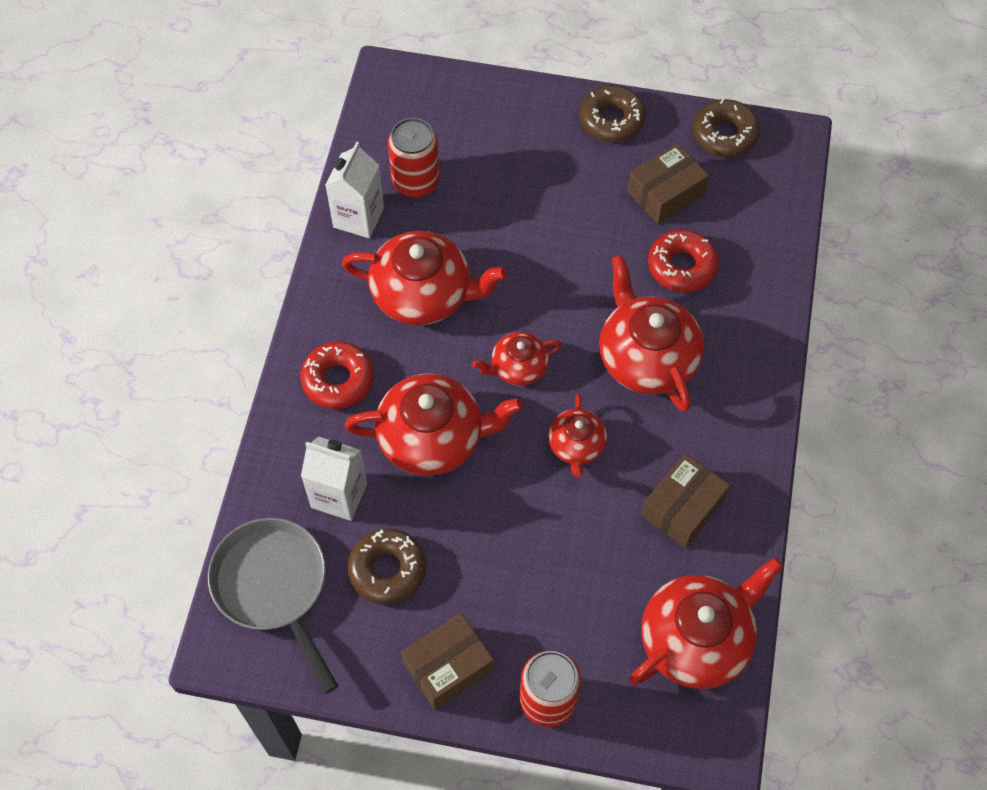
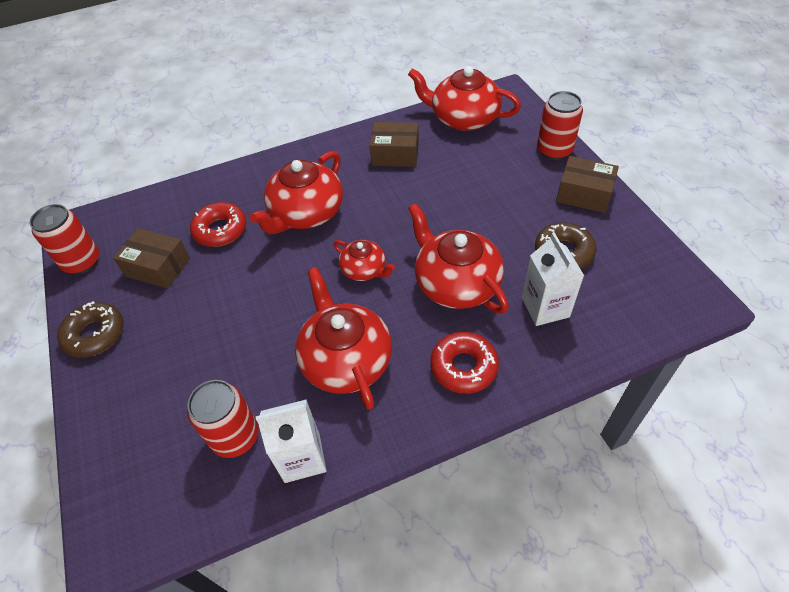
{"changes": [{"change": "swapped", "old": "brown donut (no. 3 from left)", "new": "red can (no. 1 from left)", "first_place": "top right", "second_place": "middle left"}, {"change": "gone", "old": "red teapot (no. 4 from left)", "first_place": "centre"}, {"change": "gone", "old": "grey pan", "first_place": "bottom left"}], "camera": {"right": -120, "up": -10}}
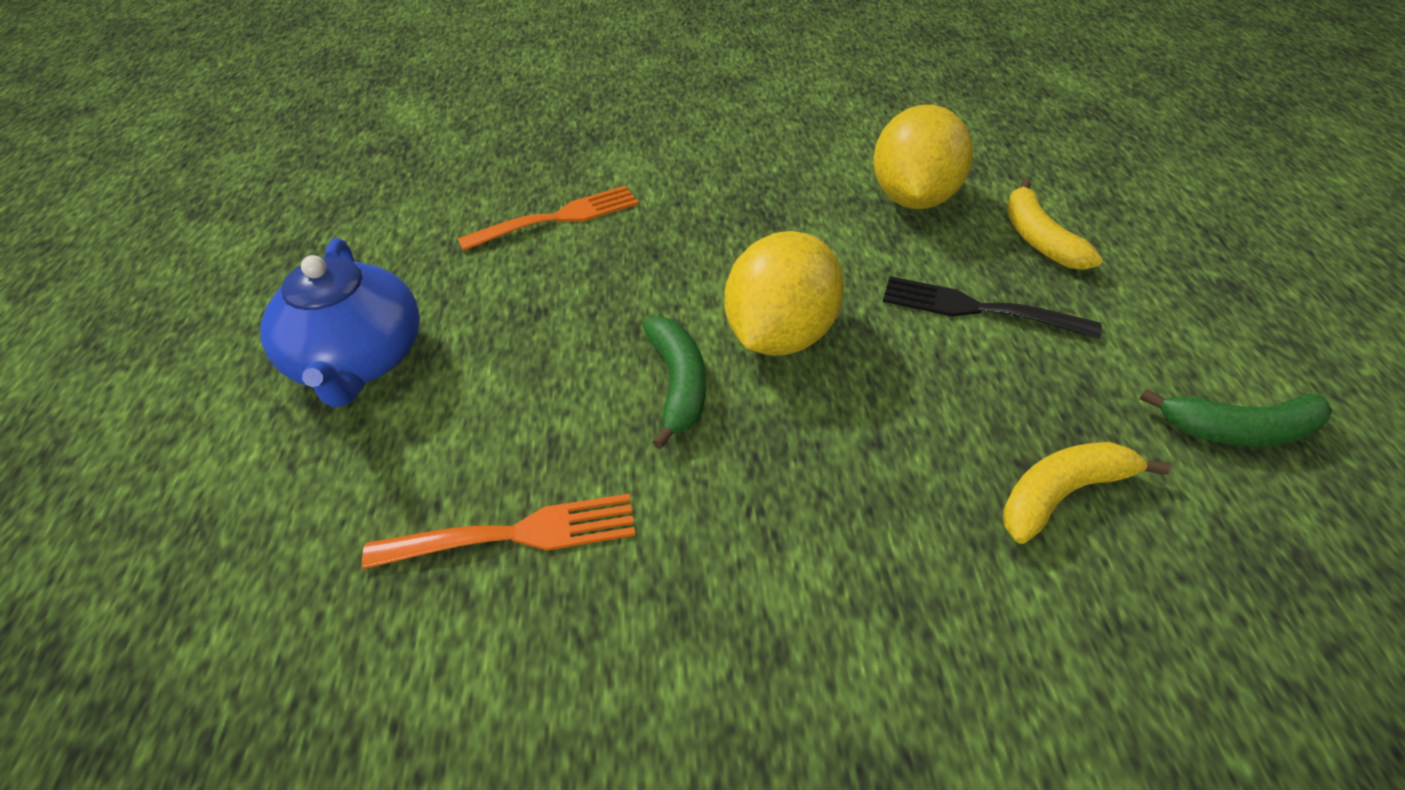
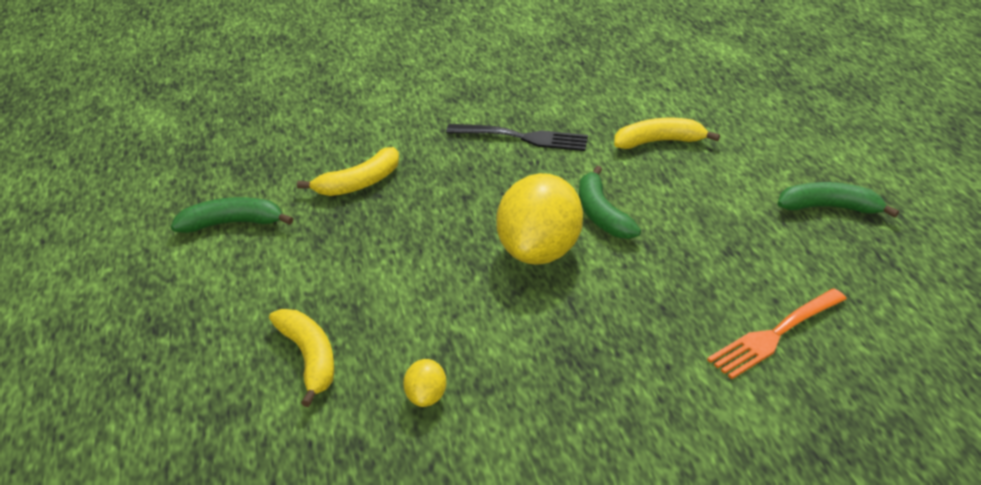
{"changes": [{"change": "scaled", "old": "yellow lemon (no. 2 from left in the first image)", "first_place": "top centre", "second_place": "bottom centre", "factor": 0.43}, {"change": "swapped", "old": "blue teapot", "new": "green banana (no. 3 from left)", "first_place": "middle left", "second_place": "middle right"}, {"change": "shifted", "old": "black fork", "first_place": "middle right", "second_place": "top centre"}, {"change": "swapped", "old": "orange fork (no. 1 from left)", "new": "yellow banana (no. 3 from left)", "first_place": "bottom centre", "second_place": "top right"}], "camera": {"right": 170, "up": -10}}
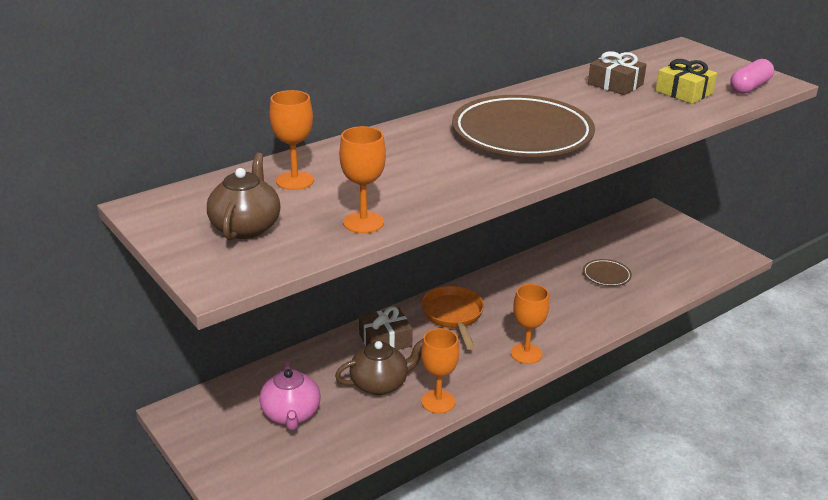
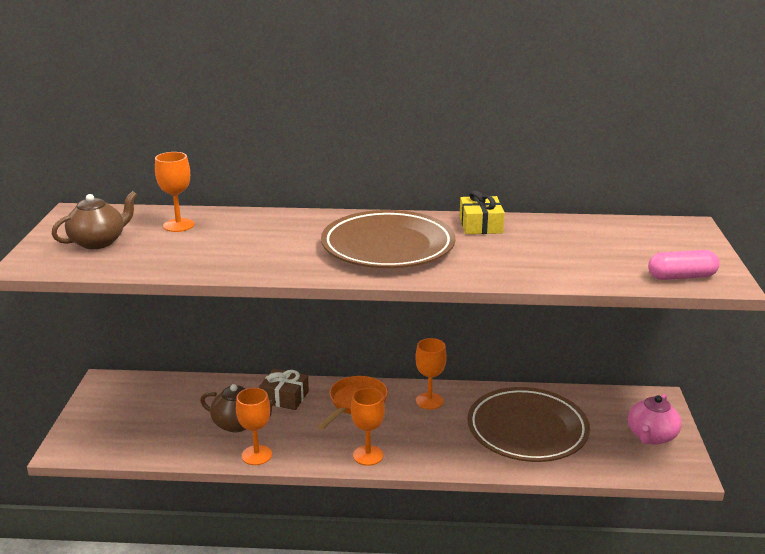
{"changes": [{"change": "gone", "old": "brown gift (no. 2 from left)", "first_place": "top right"}, {"change": "shifted", "old": "yellow gift", "first_place": "top right", "second_place": "centre"}, {"change": "shifted", "old": "orange goblet (no. 2 from left in the first image)", "new": "orange goblet (no. 4 from left)", "first_place": "centre", "second_place": "bottom centre"}, {"change": "scaled", "old": "brown plate (no. 2 from left)", "first_place": "middle right", "second_place": "bottom right", "factor": 2.39}, {"change": "shifted", "old": "pink teapot", "first_place": "bottom centre", "second_place": "bottom right"}], "camera": {"right": 40, "up": -5}}
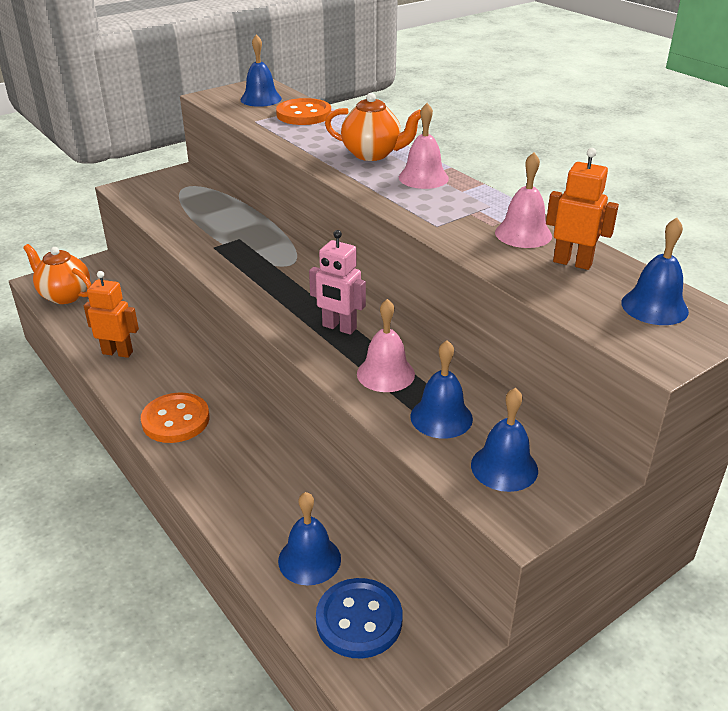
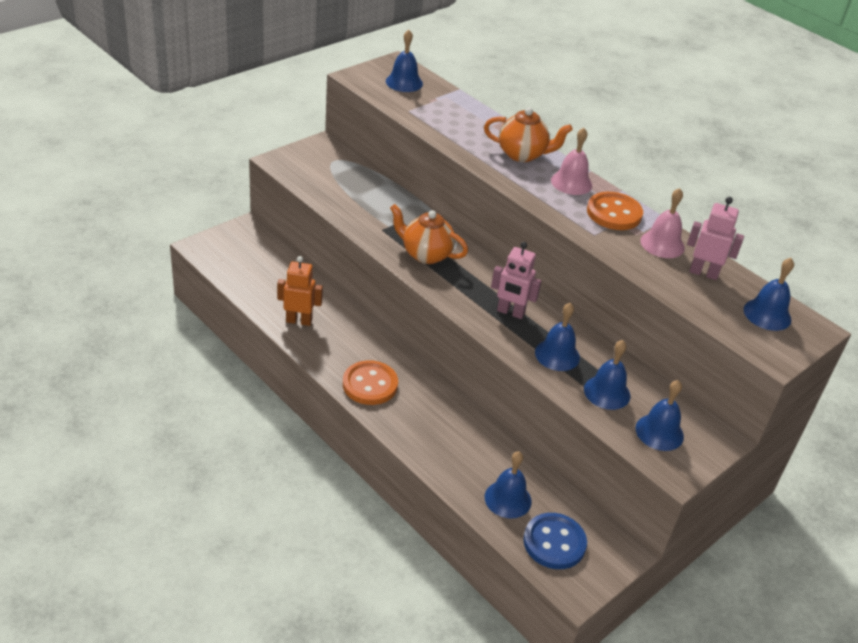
{"changes": [{"change": "shifted", "old": "orange button (no. 2 from left)", "first_place": "top centre", "second_place": "top right"}, {"change": "repainted", "old": "orange robot (no. 2 from left)", "new": "pink robot (no. 2 from left)", "first_place": "top right", "second_place": "middle right"}, {"change": "shifted", "old": "orange teapot (no. 1 from left)", "first_place": "middle left", "second_place": "centre"}, {"change": "repainted", "old": "pink bell (no. 1 from left)", "new": "blue bell (no. 3 from left)", "first_place": "centre", "second_place": "centre"}], "camera": {"right": -10, "up": 5}}
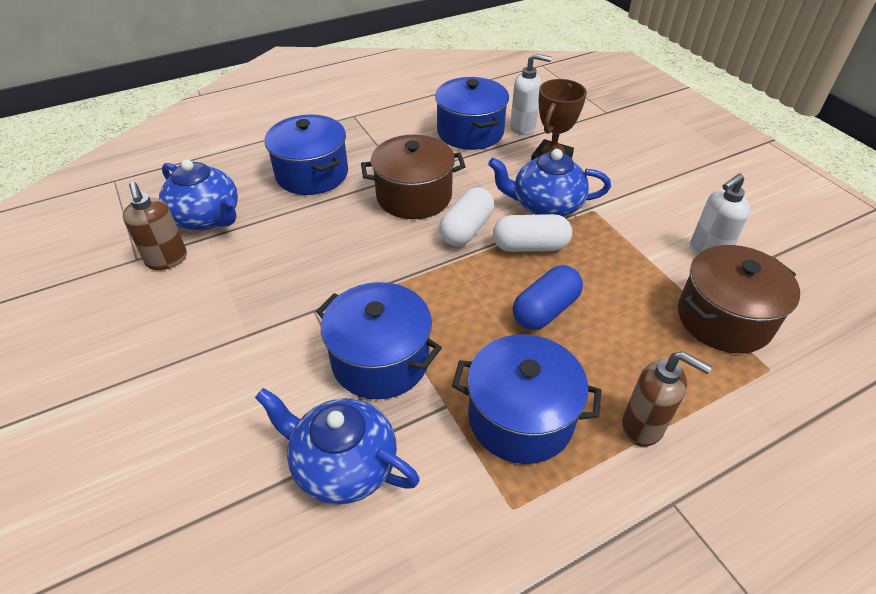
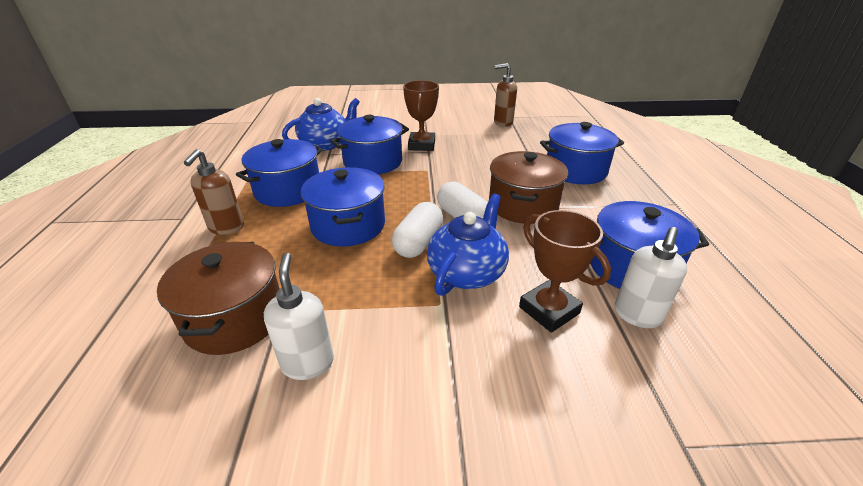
{"changes": [{"change": "gone", "old": "blue teapot (no. 1 from left)", "first_place": "top left"}, {"change": "swapped", "old": "blue capsule", "new": "blue pot (no. 2 from left)", "first_place": "centre", "second_place": "centre"}, {"change": "rotated", "old": "brown soap dispenser (no. 2 from left in the first image)", "first_place": "bottom right", "second_place": "middle left", "degrees": -45}, {"change": "new", "new": "brown trophy (no. 1 from left)", "second_place": "top centre"}], "camera": {"right": 115, "up": -10}}
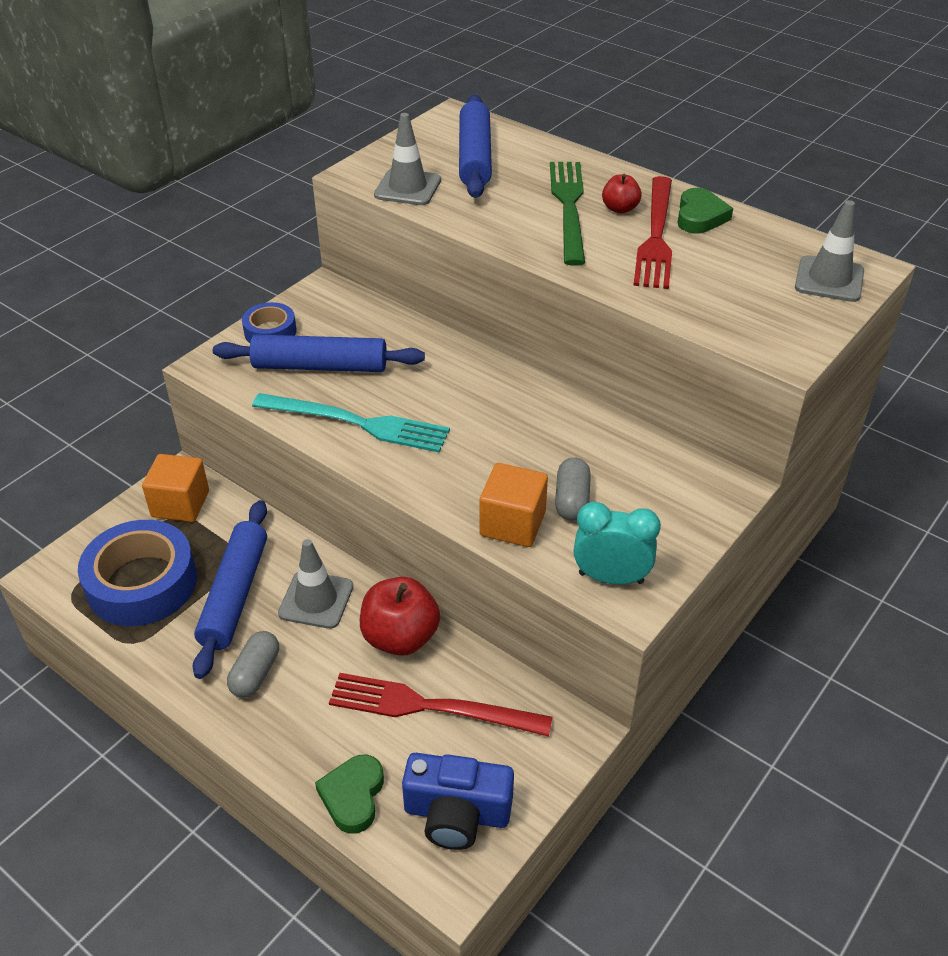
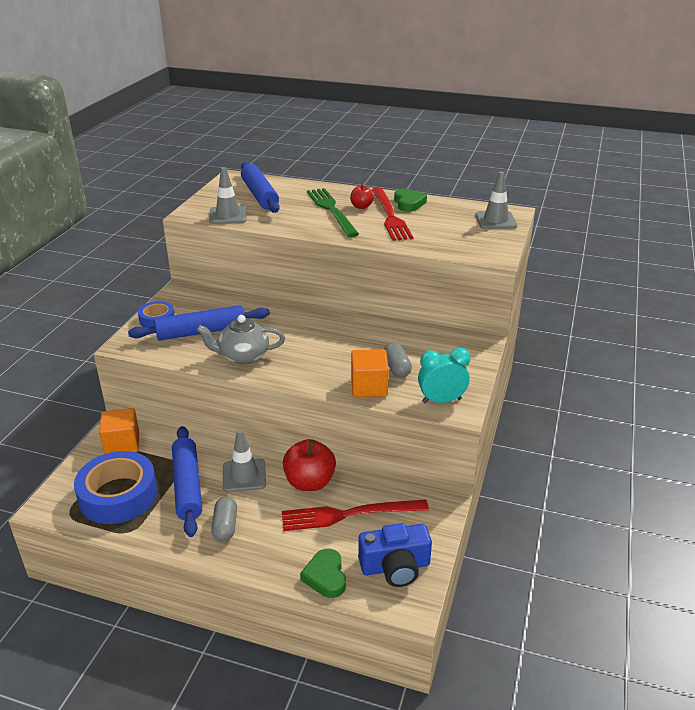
{"changes": [{"change": "swapped", "old": "turquoise fork", "new": "grey teapot", "first_place": "centre", "second_place": "centre"}], "camera": {"right": -20, "up": -10}}
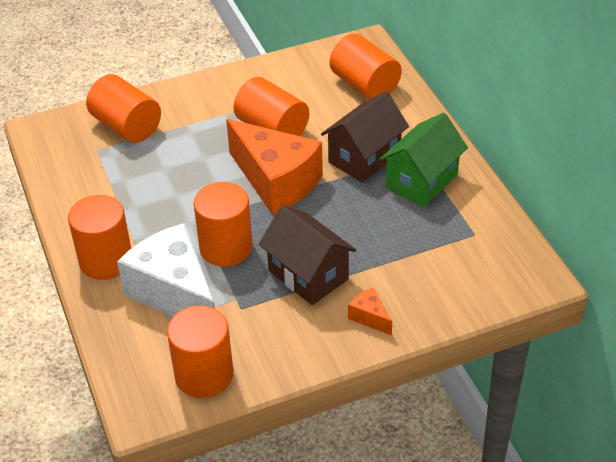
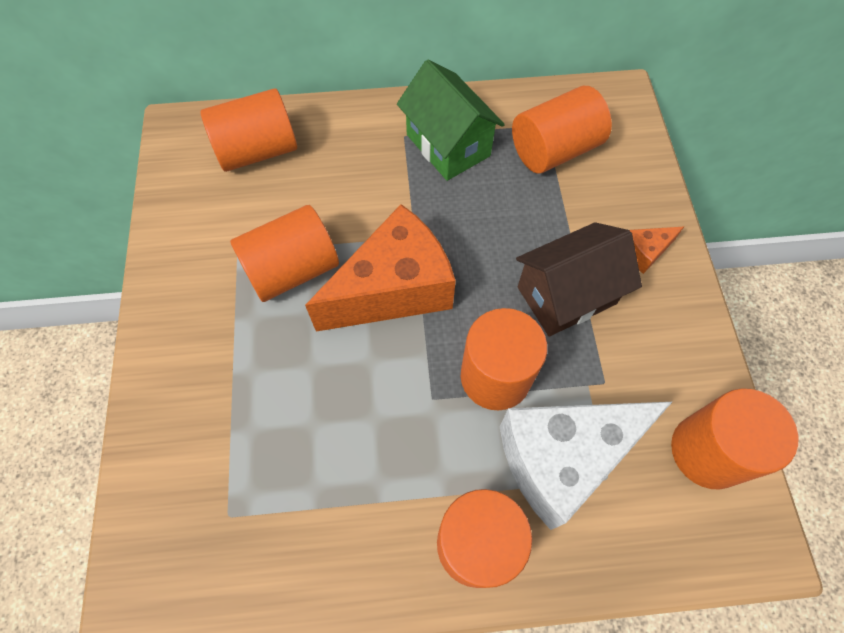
{"changes": [{"change": "shifted", "old": "orange cylinder (no. 2 from left in the first image)", "new": "orange cylinder (no. 5 from left)", "first_place": "top left", "second_place": "top centre"}, {"change": "gone", "old": "brown house (no. 2 from left)", "first_place": "top centre"}], "camera": {"right": -75, "up": 20}}
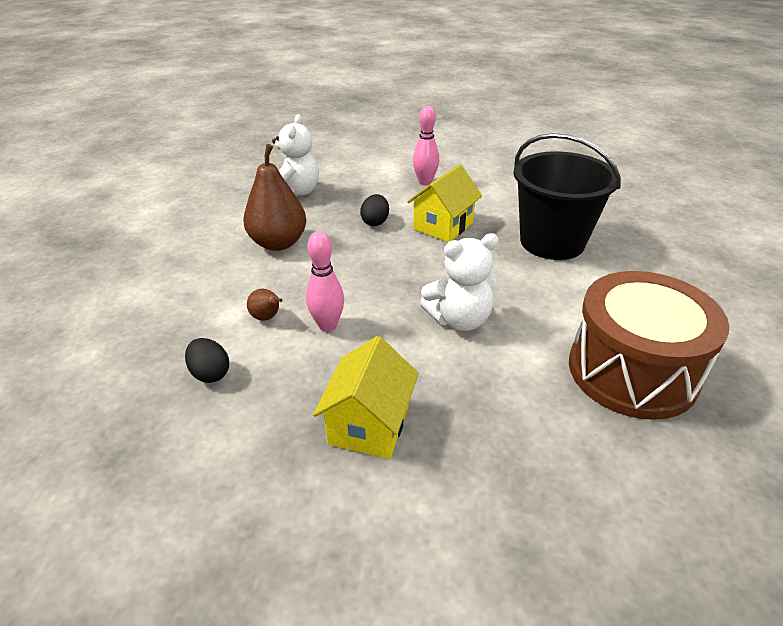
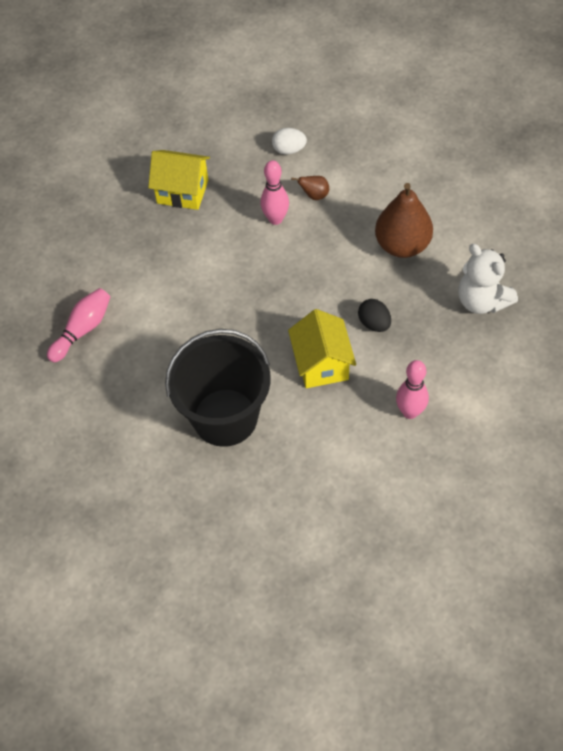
{"changes": [{"change": "gone", "old": "white teddy bear (no. 2 from left)", "first_place": "centre"}, {"change": "swapped", "old": "brown drum", "new": "pink bowling pin (no. 1 from left)", "first_place": "middle right", "second_place": "middle left"}, {"change": "rotated", "old": "yellow house (no. 1 from left)", "first_place": "centre", "second_place": "top left", "degrees": -45}, {"change": "repainted", "old": "black egg (no. 1 from left)", "new": "white egg", "first_place": "middle left", "second_place": "top centre"}], "camera": {"right": 135, "up": 20}}
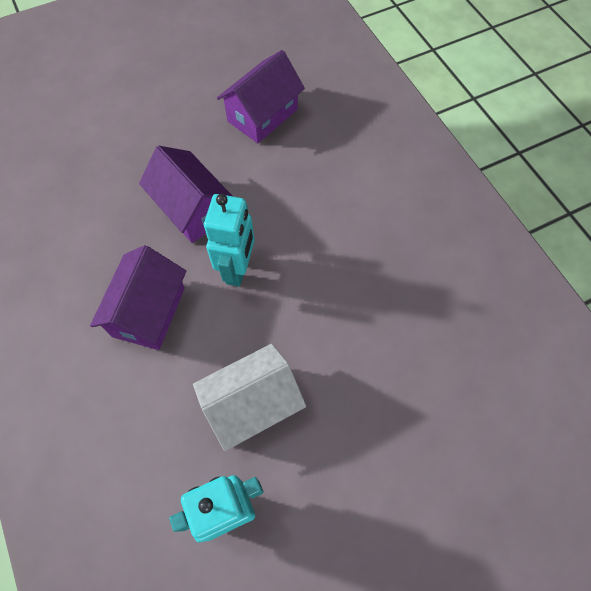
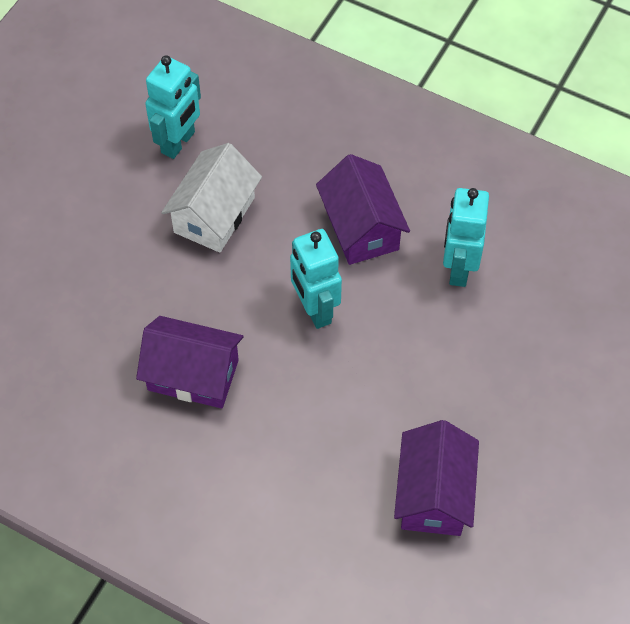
{"changes": [{"change": "shifted", "old": "purple house (no. 2 from left in the first image)", "new": "purple house (no. 1 from left)", "first_place": "top left", "second_place": "middle left"}, {"change": "new", "new": "turquoise robot (no. 3 from left)", "second_place": "middle right"}], "camera": {"right": 145, "up": -5}}
